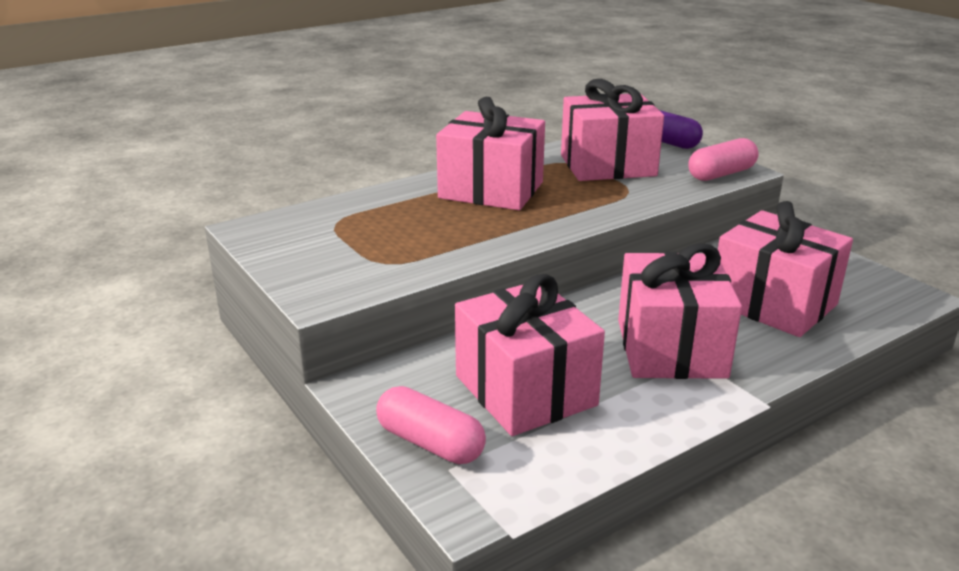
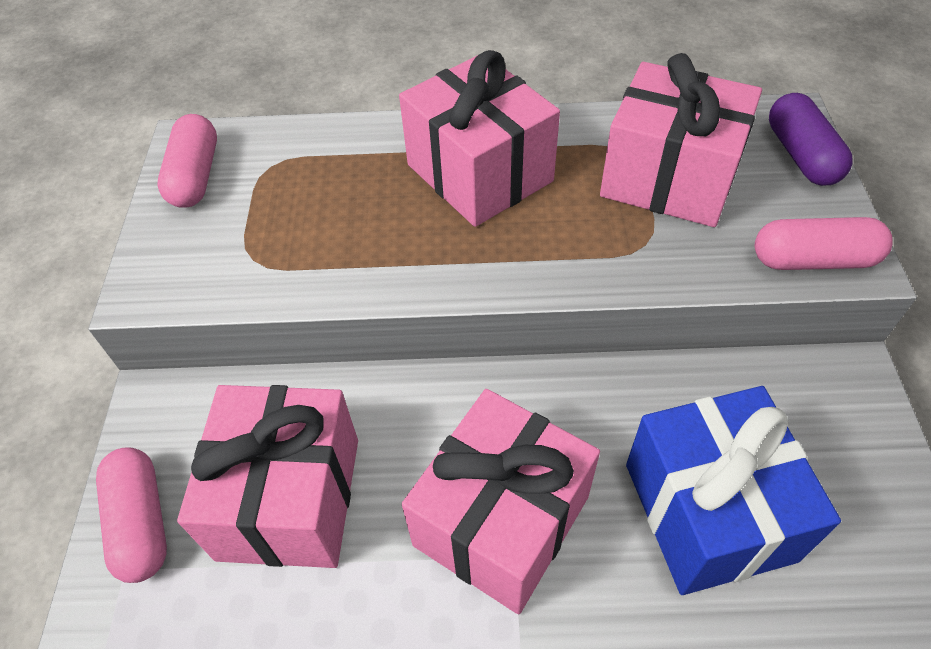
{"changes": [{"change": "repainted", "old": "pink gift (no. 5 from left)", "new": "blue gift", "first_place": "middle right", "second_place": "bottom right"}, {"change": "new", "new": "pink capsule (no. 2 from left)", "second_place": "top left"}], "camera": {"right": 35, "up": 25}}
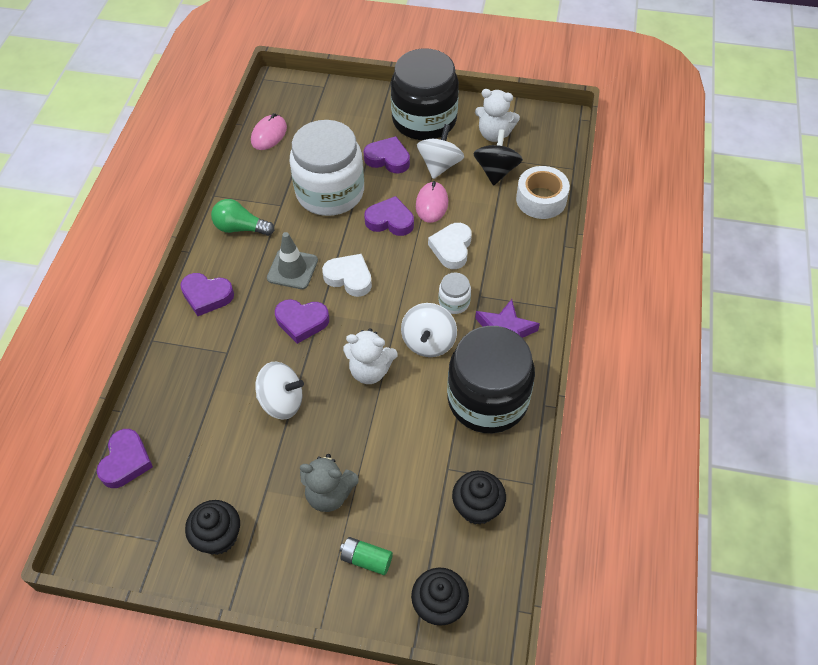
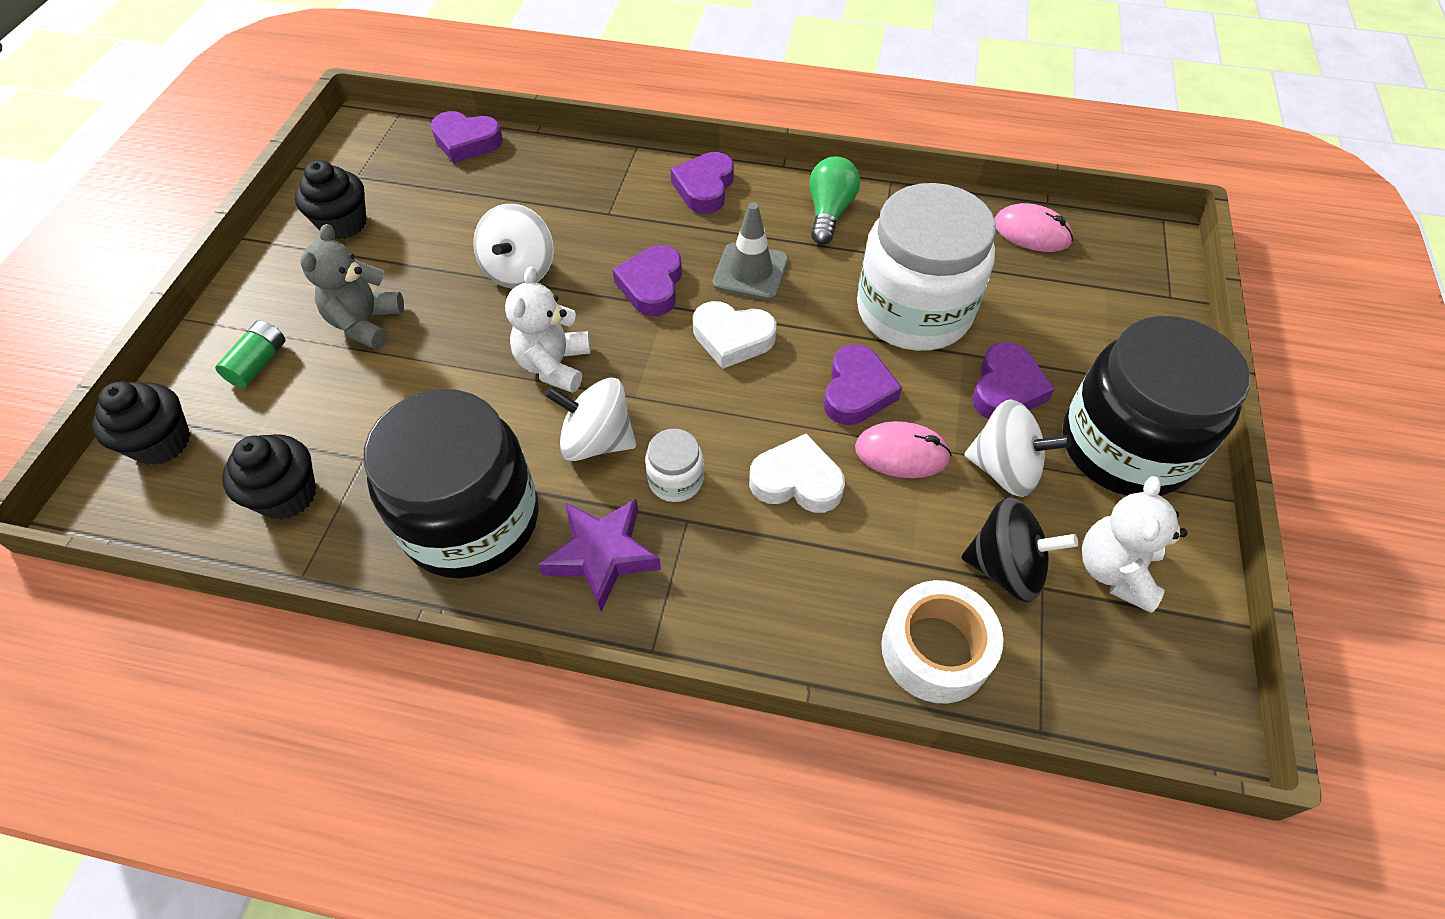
{"changes": [{"change": "rotated", "old": "white heart (no. 1 from left)", "first_place": "centre", "second_place": "centre", "degrees": 75}], "camera": {"right": 90, "up": 0}}
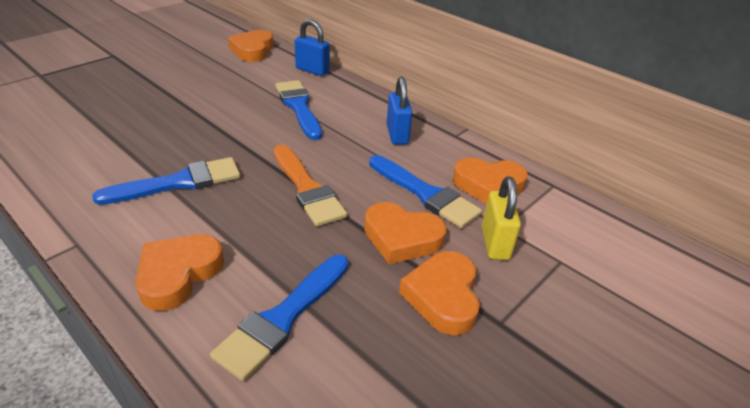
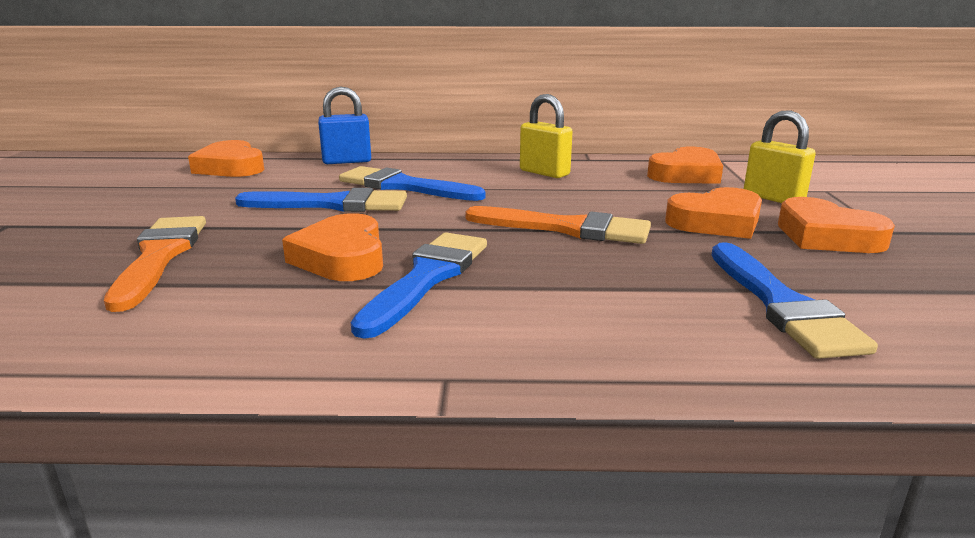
{"changes": [{"change": "repainted", "old": "blue padlock (no. 2 from left)", "new": "yellow padlock (no. 1 from left)", "first_place": "top centre", "second_place": "top centre"}, {"change": "shifted", "old": "blue brush (no. 4 from left in the first image)", "new": "blue brush (no. 1 from left)", "first_place": "centre", "second_place": "middle left"}, {"change": "shifted", "old": "orange heart (no. 1 from left in the first image)", "new": "orange heart (no. 2 from left)", "first_place": "bottom left", "second_place": "centre"}, {"change": "new", "new": "orange brush (no. 1 from left)", "second_place": "middle left"}], "camera": {"right": -40, "up": -15}}
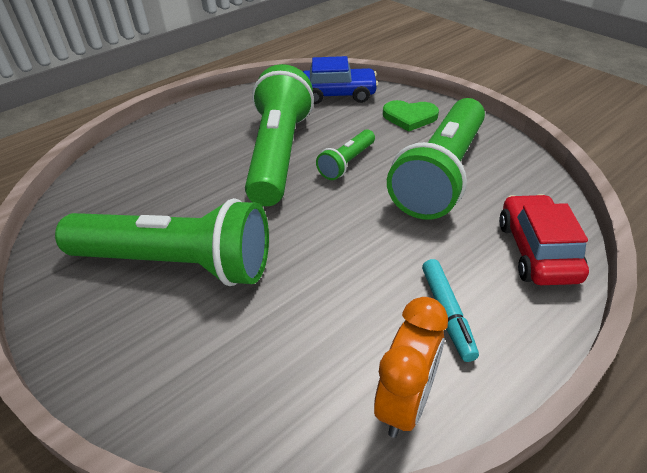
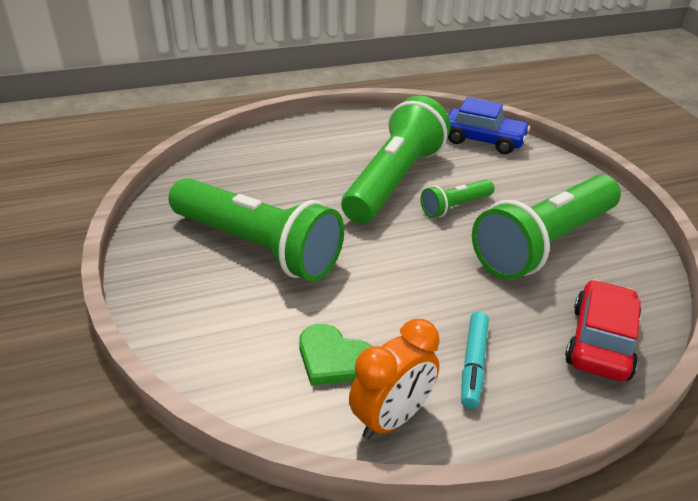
{"changes": [{"change": "shifted", "old": "green heart", "first_place": "top centre", "second_place": "bottom centre"}], "camera": {"right": 20, "up": -5}}
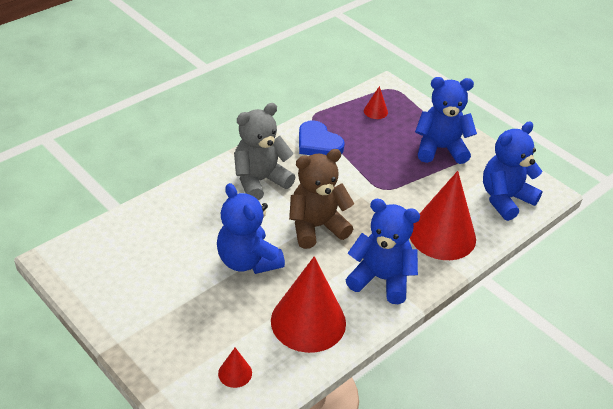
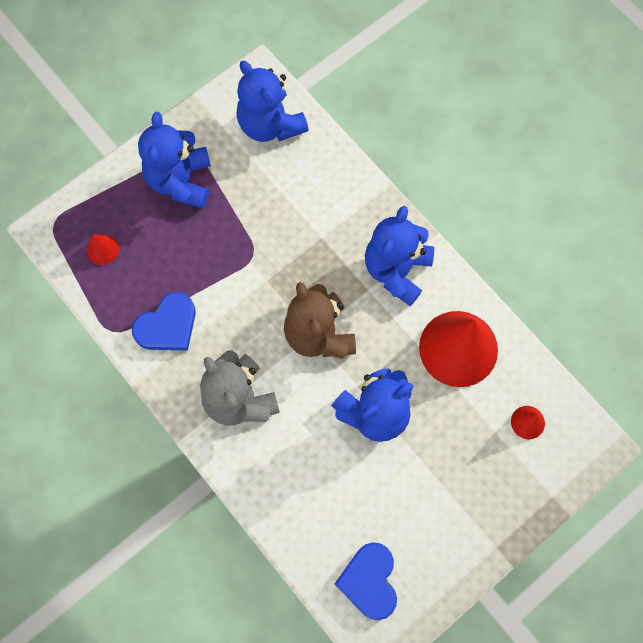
{"changes": [{"change": "gone", "old": "red cone (no. 4 from left)", "first_place": "middle right"}, {"change": "new", "new": "blue heart (no. 2 from left)", "second_place": "bottom centre"}], "camera": {"right": -85, "up": 30}}
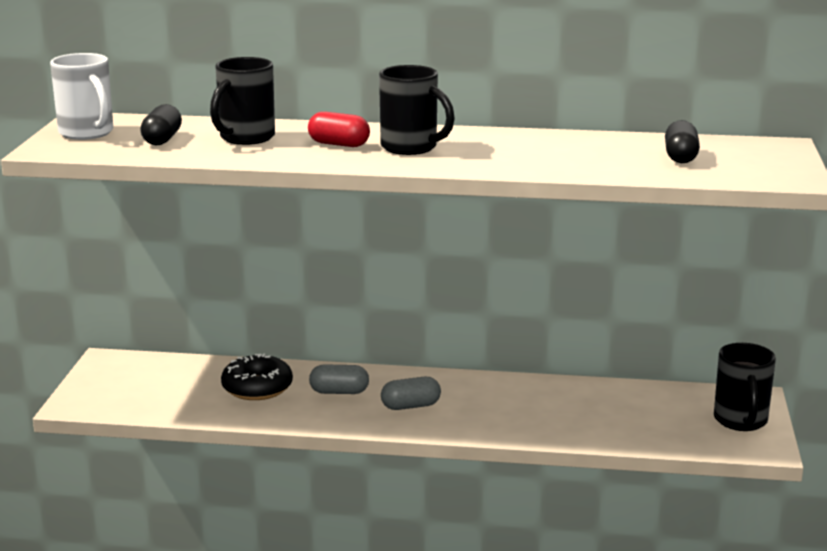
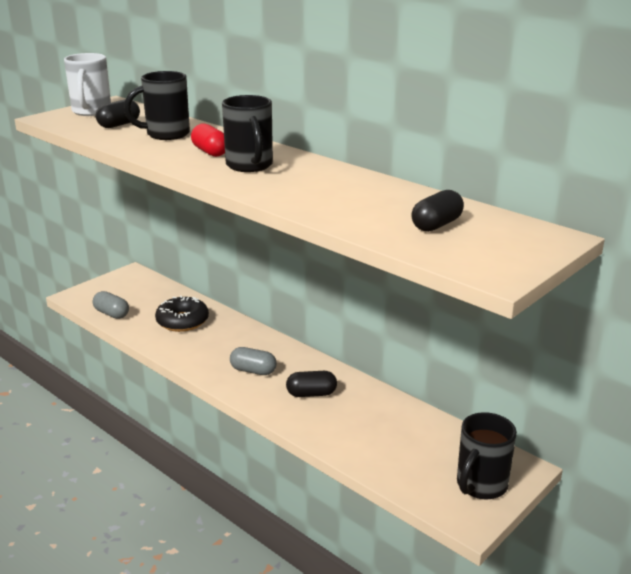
{"changes": [{"change": "shifted", "old": "grey capsule (no. 1 from left)", "first_place": "bottom centre", "second_place": "middle left"}, {"change": "new", "new": "black capsule (no. 2 from left)", "second_place": "bottom centre"}], "camera": {"right": 35, "up": 5}}
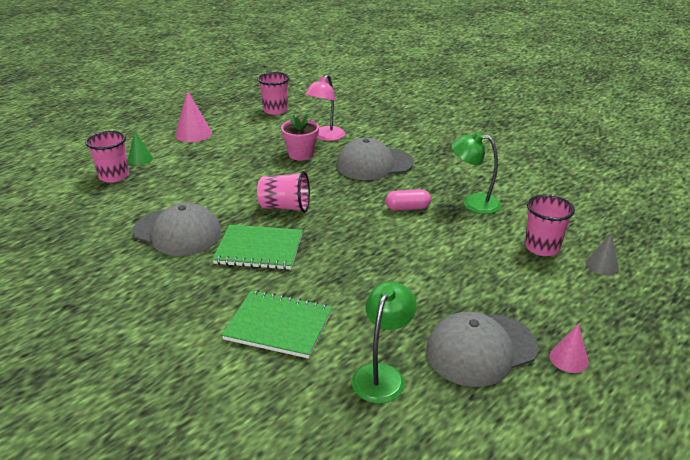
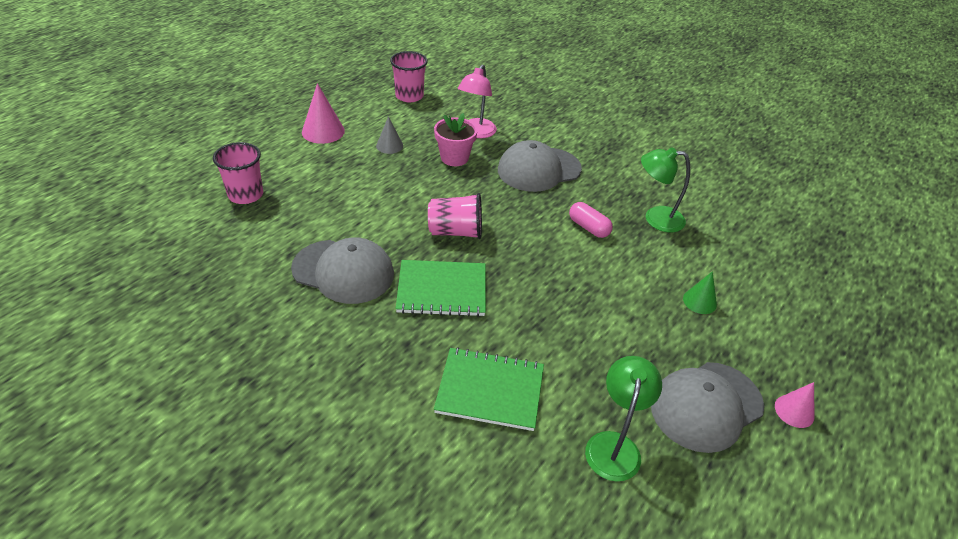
{"changes": [{"change": "shifted", "old": "green cone", "first_place": "top left", "second_place": "middle right"}, {"change": "rotated", "old": "pink capsule", "first_place": "centre", "second_place": "centre", "degrees": 60}, {"change": "gone", "old": "pink cup (no. 4 from left)", "first_place": "middle right"}, {"change": "shifted", "old": "grey cone", "first_place": "middle right", "second_place": "top centre"}], "camera": {"right": -10, "up": 10}}
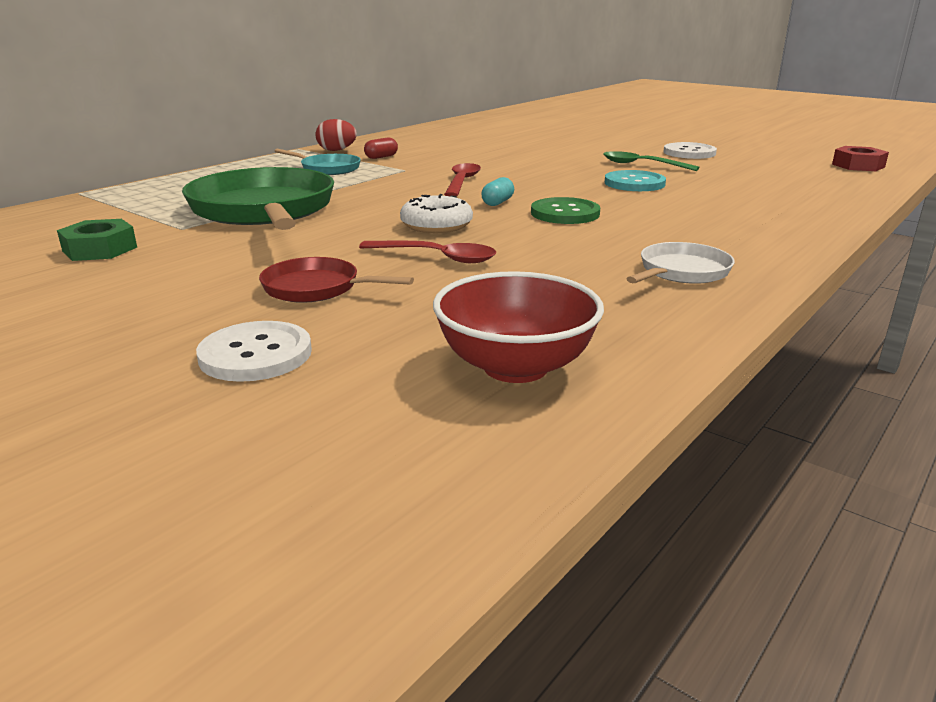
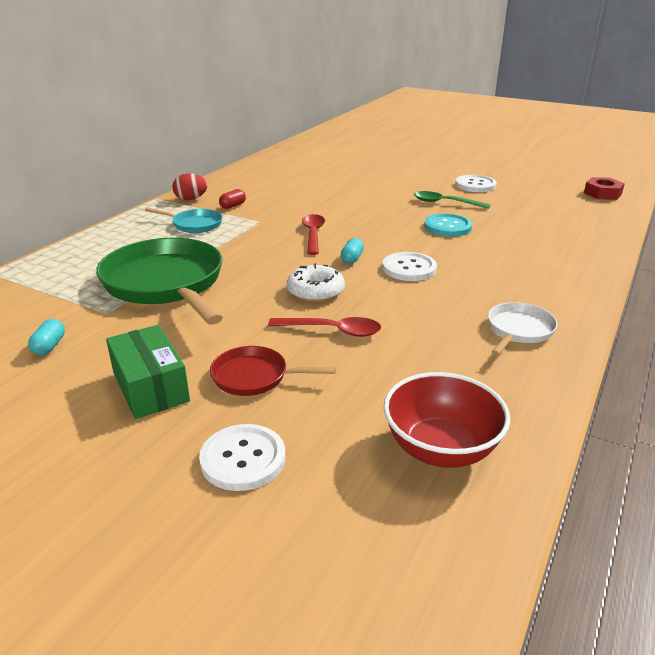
{"changes": [{"change": "repainted", "old": "green button", "new": "white button (no. 2 from left)", "first_place": "top centre", "second_place": "centre"}, {"change": "swapped", "old": "green nut", "new": "turquoise capsule (no. 1 from left)", "first_place": "middle left", "second_place": "middle left"}, {"change": "new", "new": "green box", "second_place": "middle left"}], "camera": {"right": -10, "up": 5}}
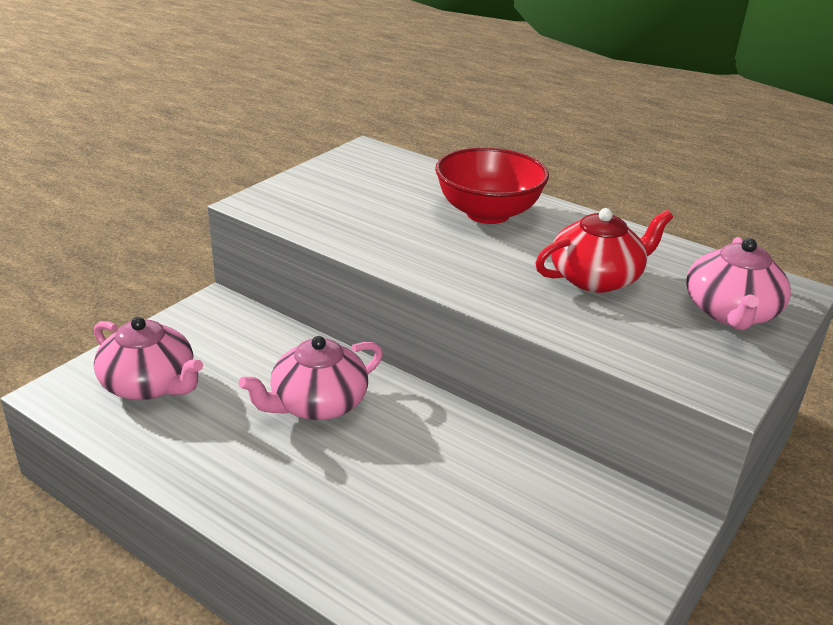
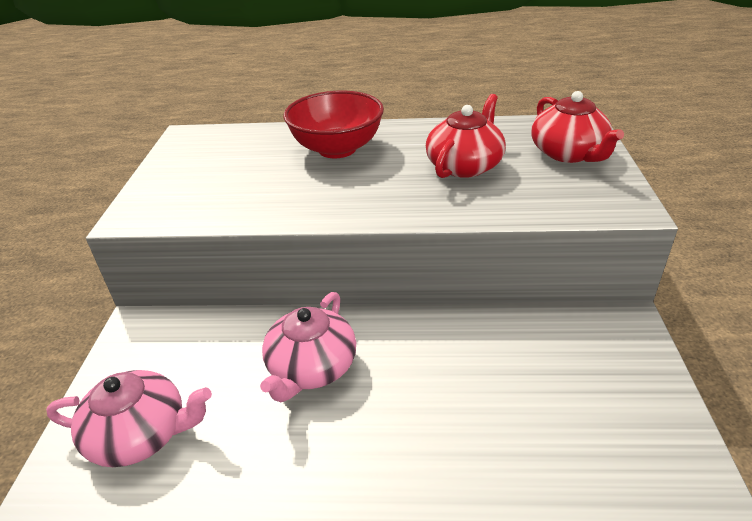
{"changes": [{"change": "repainted", "old": "pink teapot (no. 3 from left)", "new": "red teapot (no. 2 from left)", "first_place": "middle right", "second_place": "top right"}], "camera": {"right": -30, "up": 5}}
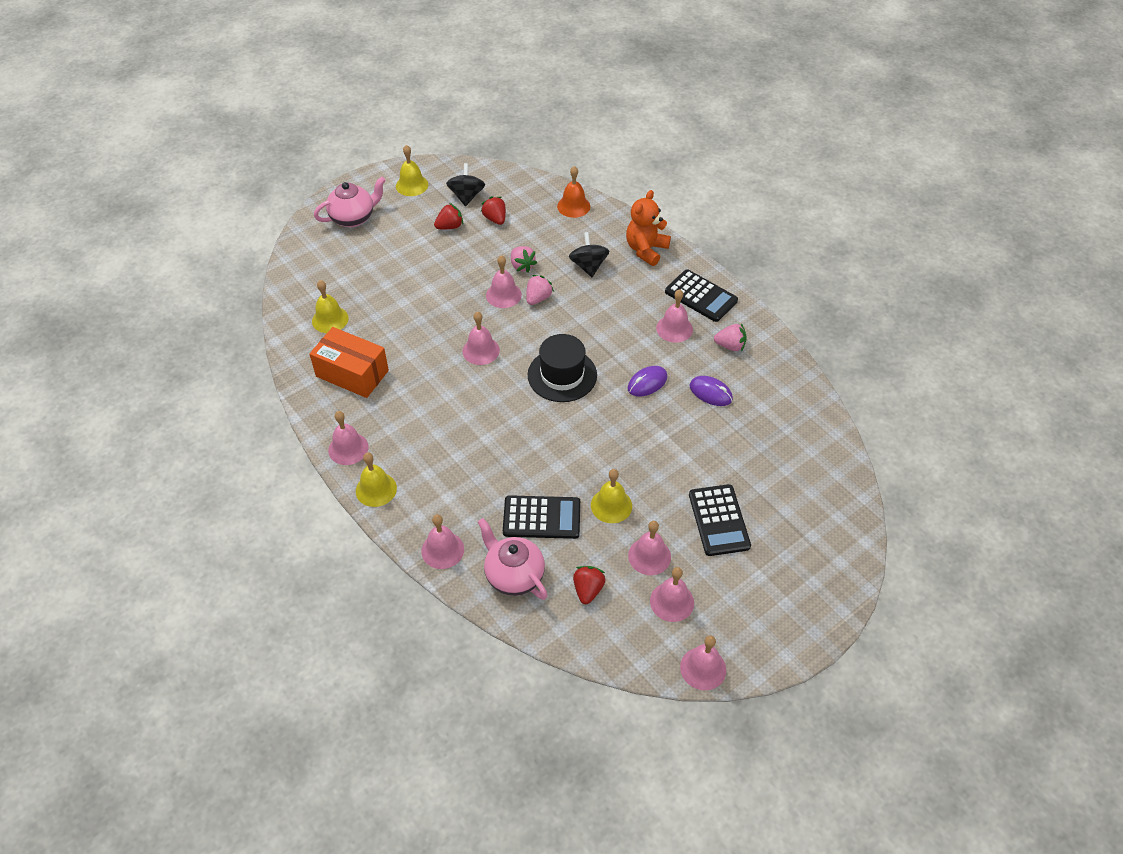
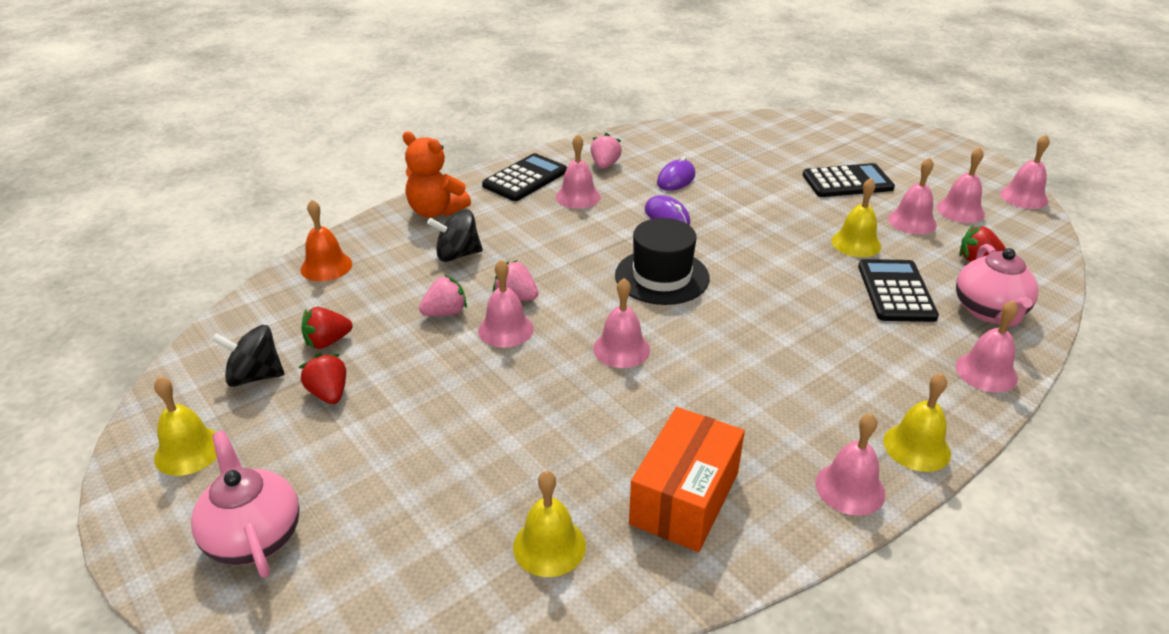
{"changes": [{"change": "rotated", "old": "pink teapot (no. 2 from left)", "first_place": "centre", "second_place": "middle right", "degrees": -45}], "camera": {"right": -90, "up": -15}}
